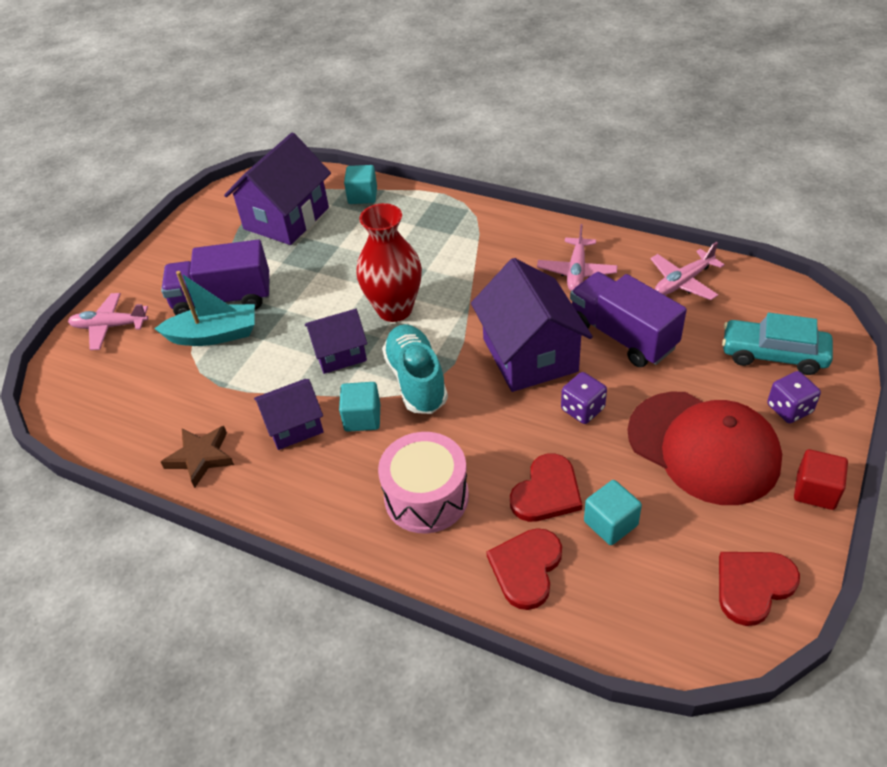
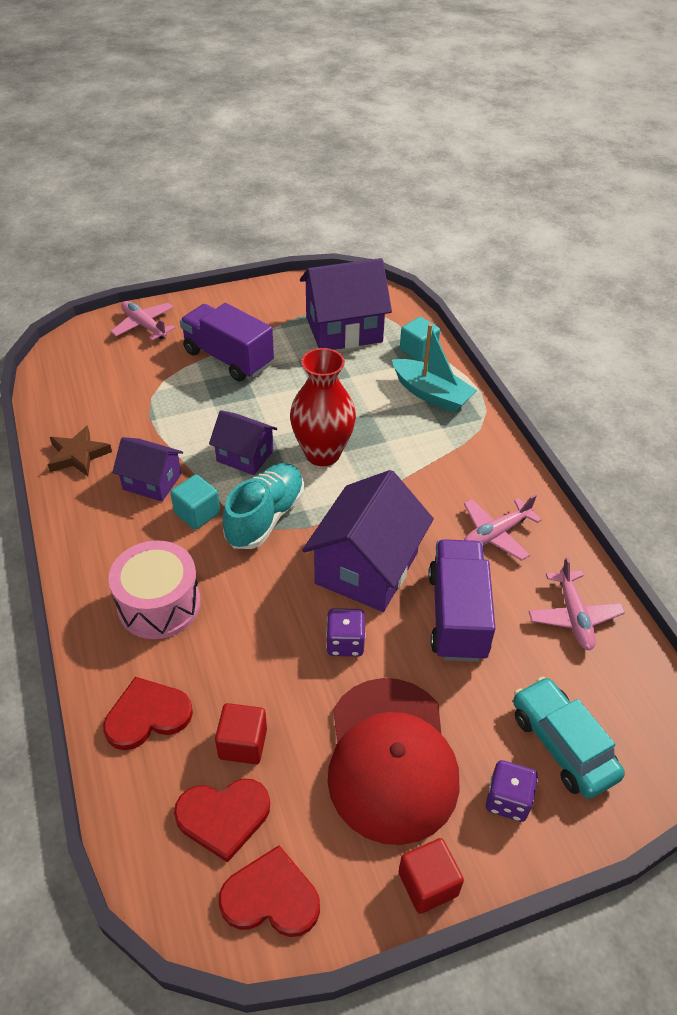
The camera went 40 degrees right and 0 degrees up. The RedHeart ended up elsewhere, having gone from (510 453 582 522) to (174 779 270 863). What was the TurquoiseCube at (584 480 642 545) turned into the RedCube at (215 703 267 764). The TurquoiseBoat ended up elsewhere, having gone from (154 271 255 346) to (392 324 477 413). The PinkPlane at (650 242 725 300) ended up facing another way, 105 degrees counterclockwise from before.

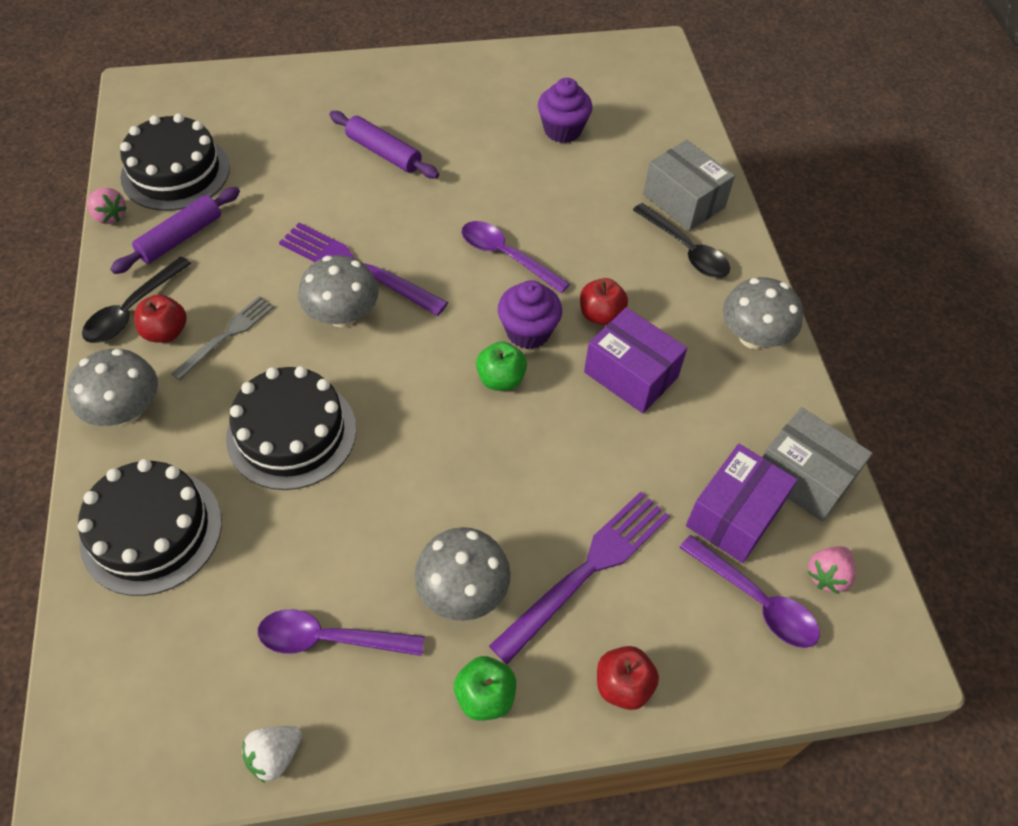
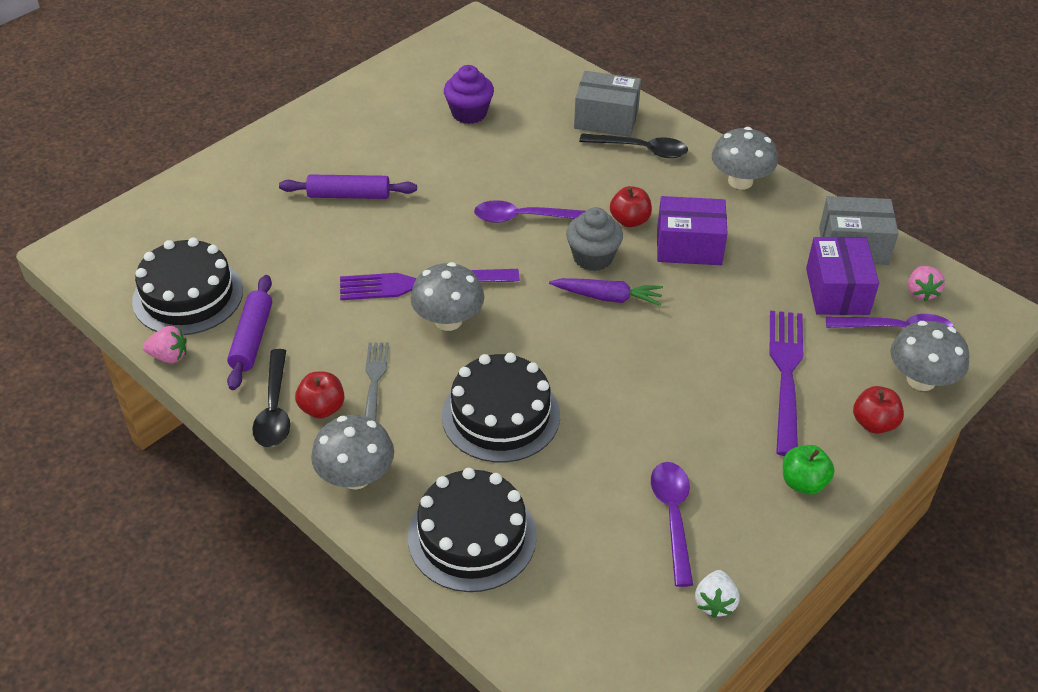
The camera went 35 degrees left and 10 degrees down. Where the GreenApple stood at (476 342 527 391), the PurpleCarrot came to stand at (549 278 663 306). What was the PurpleCupcake at (498 280 562 349) turned into the GreyCupcake at (566 207 623 271). The PurpleSpoon at (258 609 425 656) ended up facing another way, 120 degrees clockwise from before. The GreyMushroom ended up elsewhere, having gone from (415 527 511 621) to (890 321 969 391).

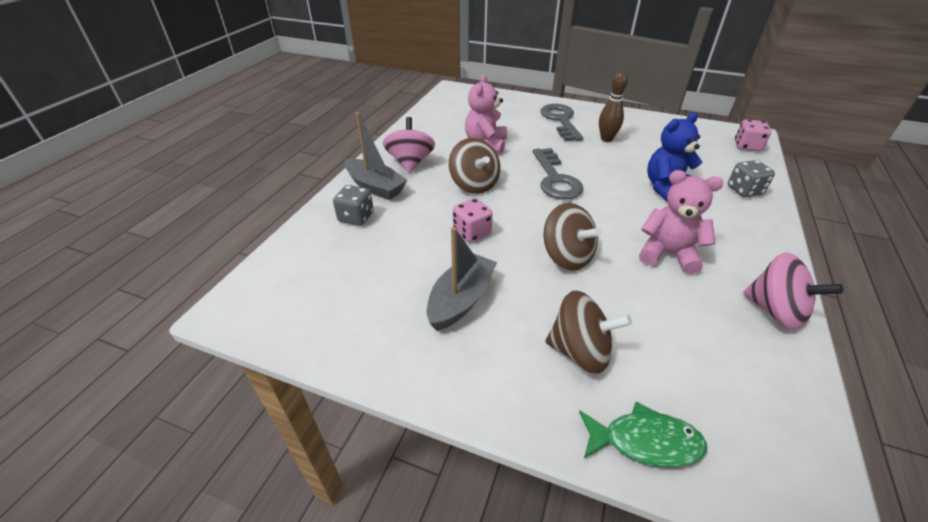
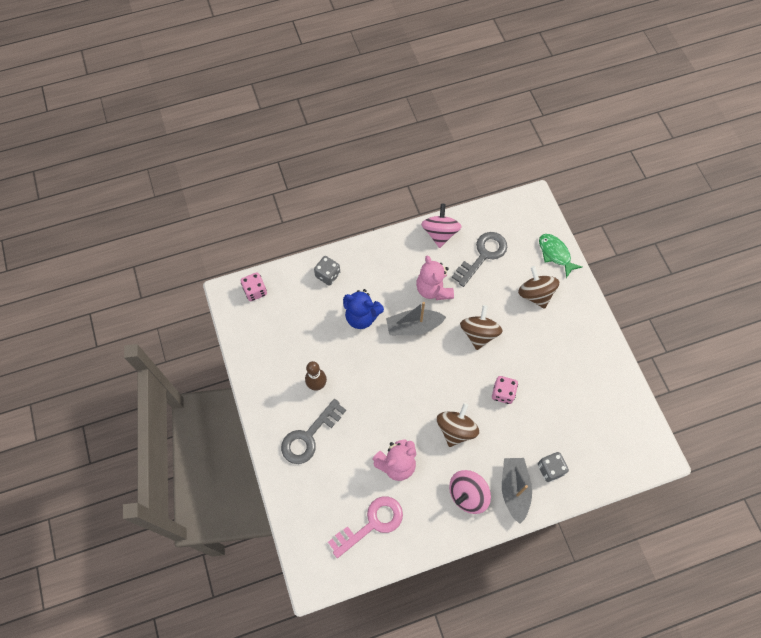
The camera went 130 degrees left and 25 degrees up. The second view gained the PinkKey at (328 496 403 558). The GreyBoat ended up elsewhere, having gone from (427 227 497 331) to (386 302 446 335). The GreyKey ended up elsewhere, having gone from (533 148 583 200) to (452 232 507 287).

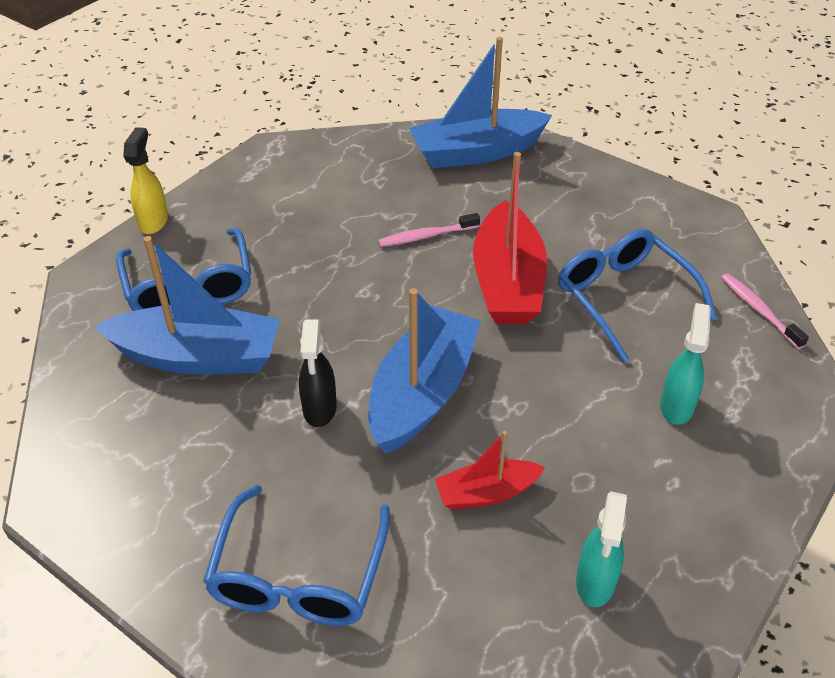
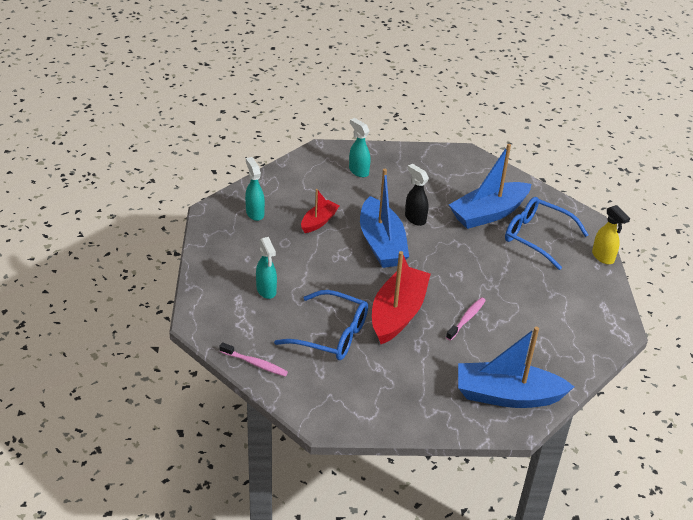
The camera went 140 degrees right and 5 degrees down. Where the BlueGlasses stood at (203 485 390 626), the TurquoiseSprayBottle came to stand at (349 118 371 177). The RedBoat at (473 152 547 324) ended up facing another way, 60 degrees clockwise from before. The BlueBoat at (409 37 552 168) ended up facing another way, 120 degrees counterclockwise from before.

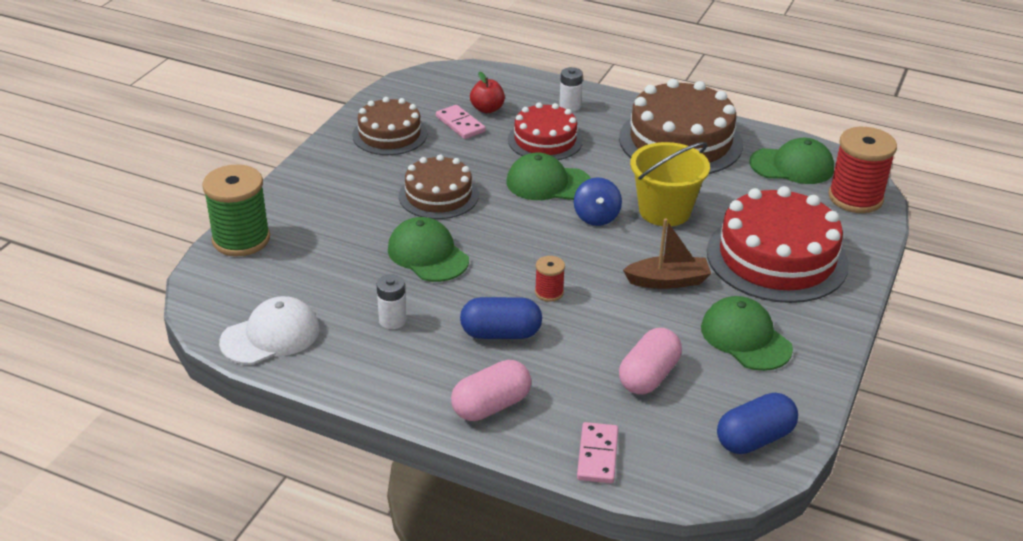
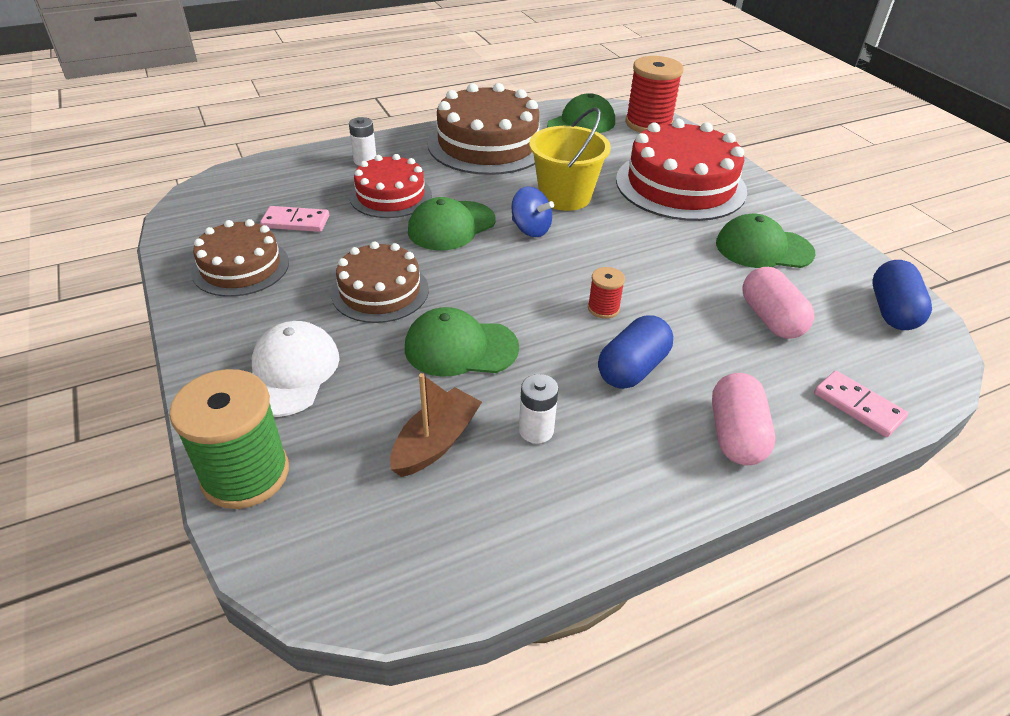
The camera went 50 degrees left and 5 degrees up. The WhiteCap ended up elsewhere, having gone from (219 296 320 365) to (252 321 340 417). The BrownBoat ended up elsewhere, having gone from (623 218 711 289) to (390 373 482 477). The second view lost the RedApple at (470 72 505 113).

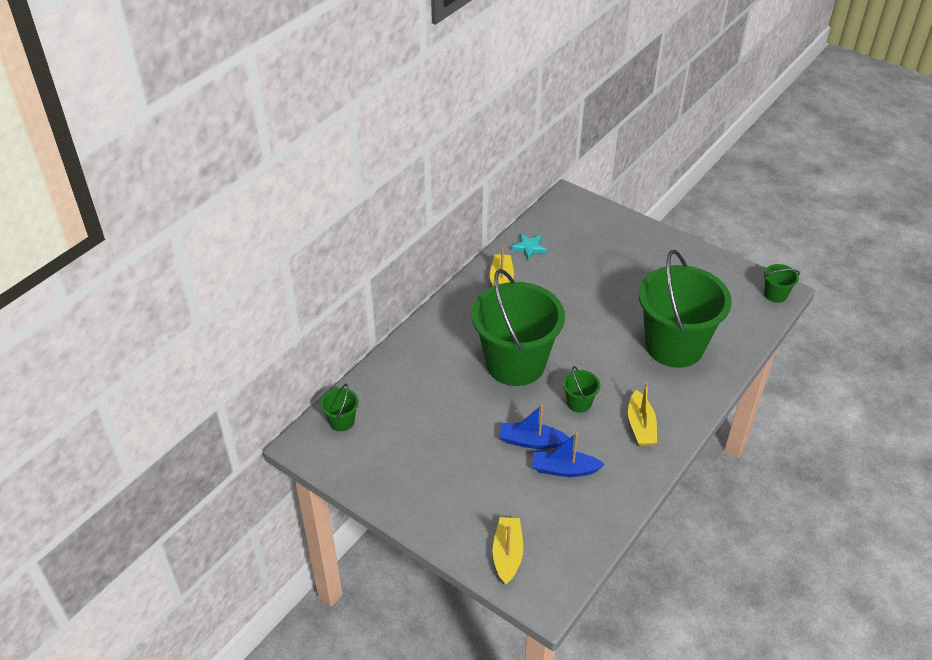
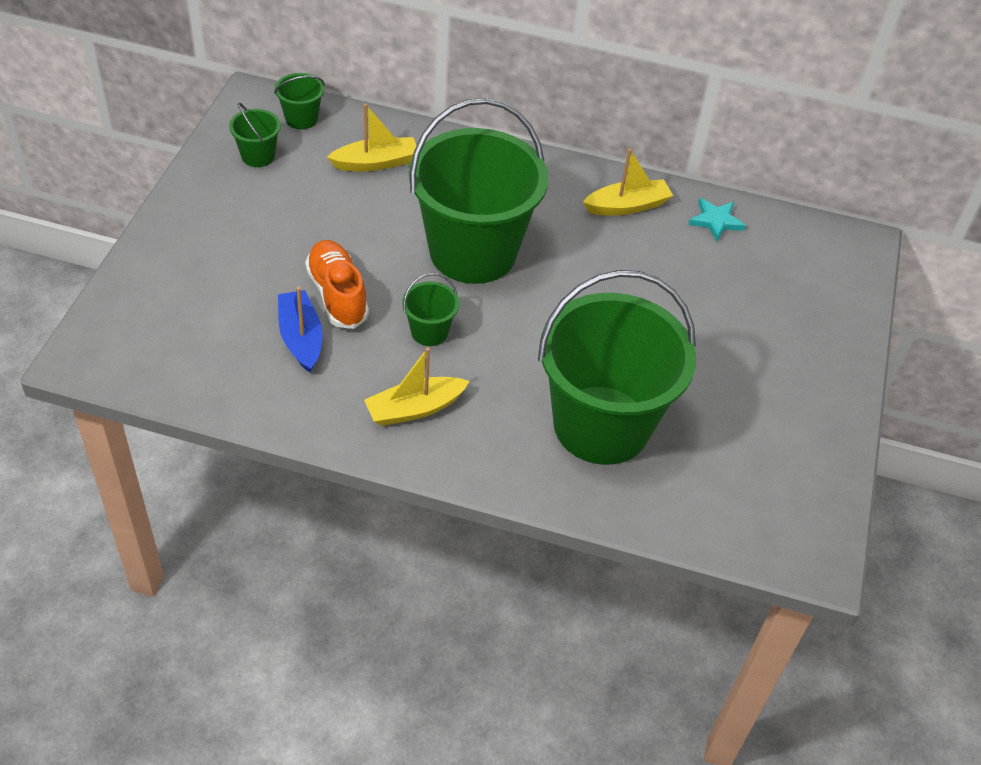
The camera went 65 degrees right and 5 degrees up. The GreenBucket ended up elsewhere, having gone from (764 264 800 303) to (229 103 281 167). Where the BlueBoat stood at (499 405 570 449), the OrangeShoe came to stand at (305 240 369 329). The YellowBoat ended up elsewhere, having gone from (493 517 523 584) to (327 104 416 171).

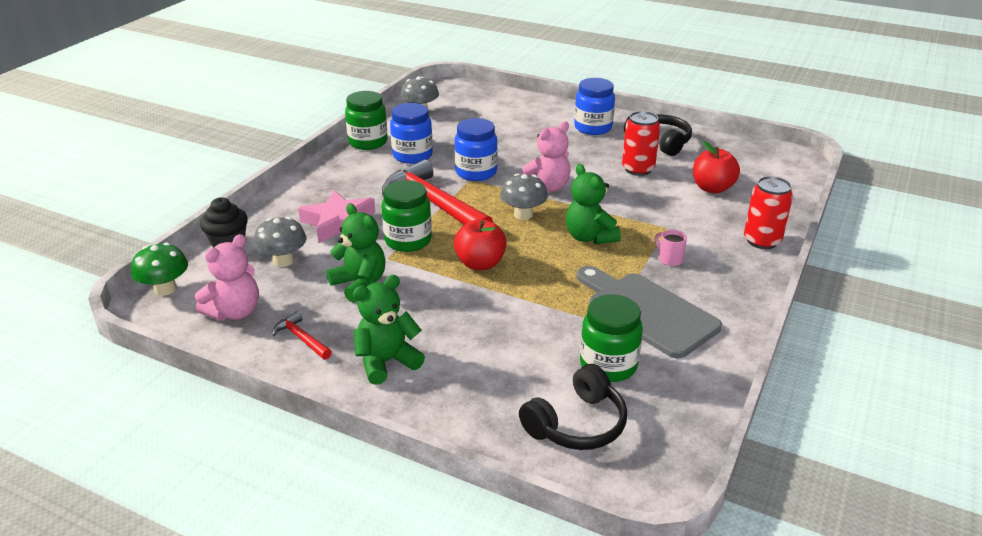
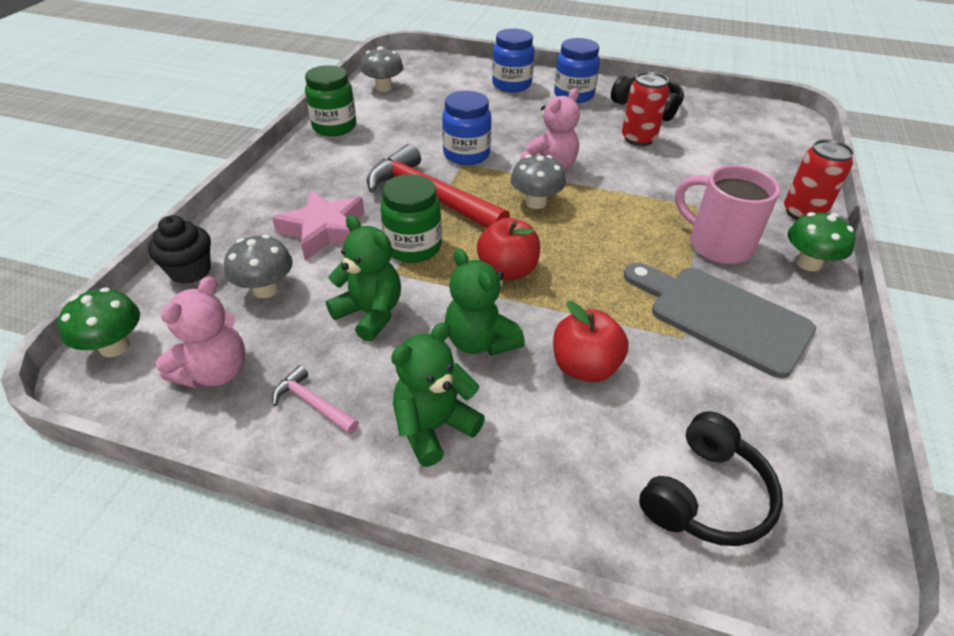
The camera went 10 degrees left and 10 degrees up. What was the RedHammer at (272 311 332 360) turned into the PinkHammer at (272 365 359 434). The GreenTeddyBear ended up elsewhere, having gone from (566 164 621 245) to (445 248 525 356). The BlueJar ended up elsewhere, having gone from (390 103 433 164) to (492 28 534 92). The RedApple ended up elsewhere, having gone from (693 141 740 194) to (553 301 629 382). The size of the PinkMug at (654 230 687 266) changed by a factor of 2.27. The second view gained the GreenMushroom at (788 212 856 271). The second view lost the GreenJar at (580 294 643 382).

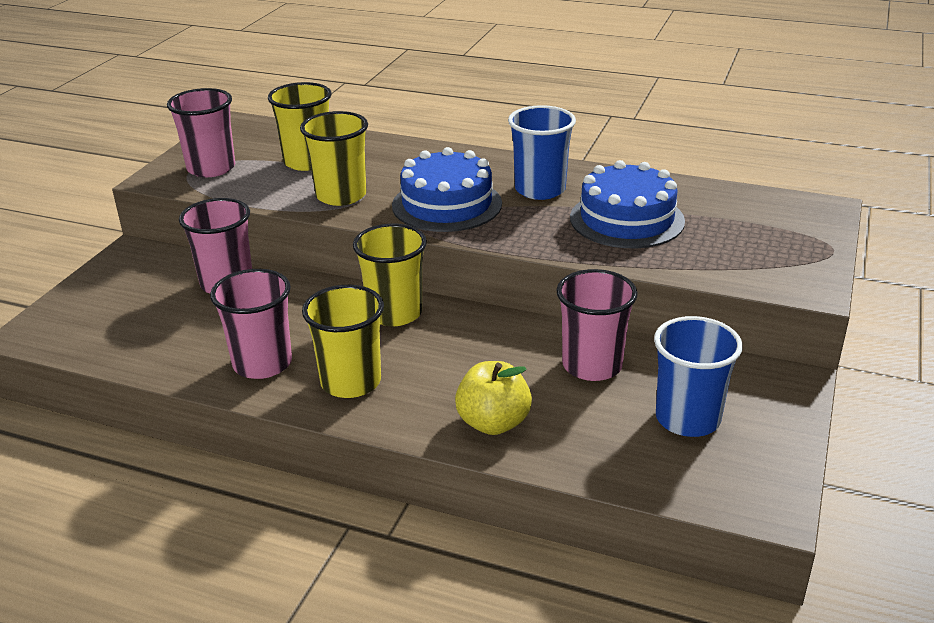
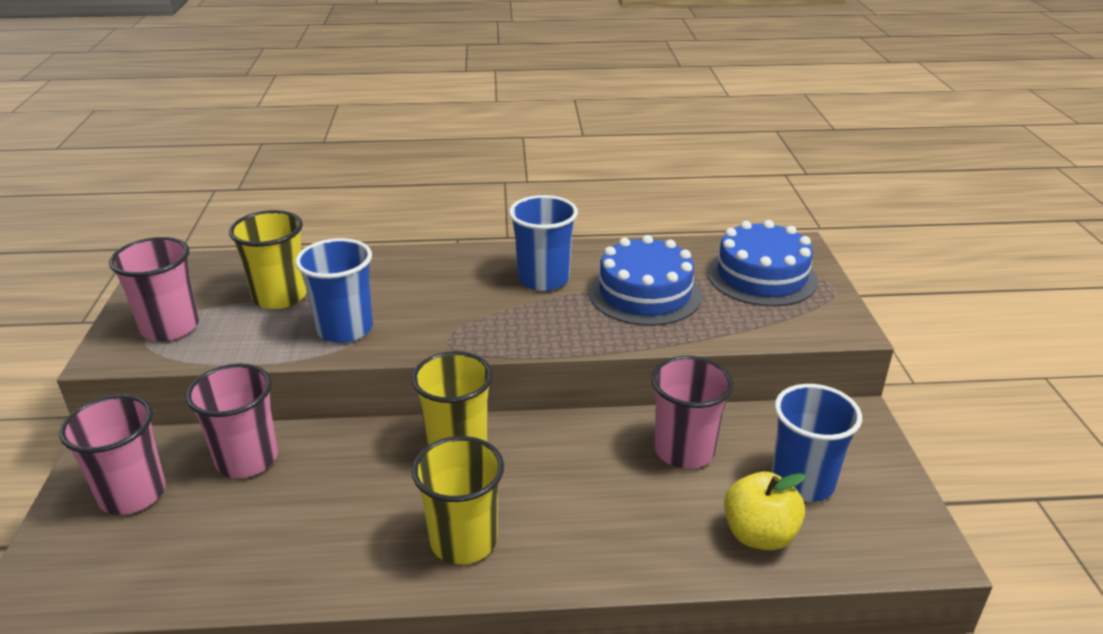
The camera went 25 degrees left and 0 degrees up. The PinkCup ended up elsewhere, having gone from (210 269 292 379) to (59 395 166 515). What was the YellowCup at (300 111 368 206) turned into the BlueCup at (295 238 373 343). The BlueCake ended up elsewhere, having gone from (392 147 502 232) to (707 220 818 307). The YellowApple ended up elsewhere, having gone from (455 361 532 435) to (724 472 806 550).

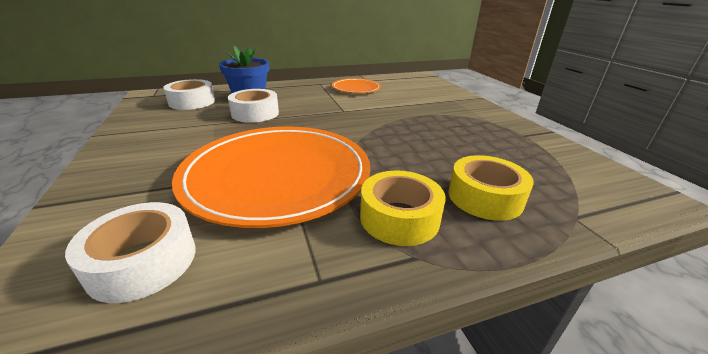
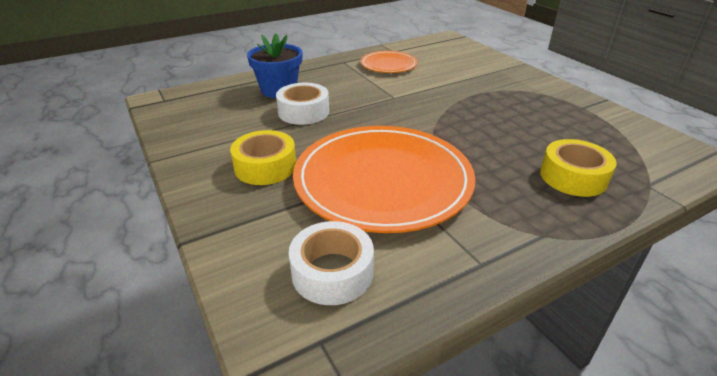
The camera went 10 degrees left and 5 degrees up. The YellowTape ended up elsewhere, having gone from (360 171 446 246) to (230 130 296 185). The second view lost the WhiteTape at (163 79 215 110).

